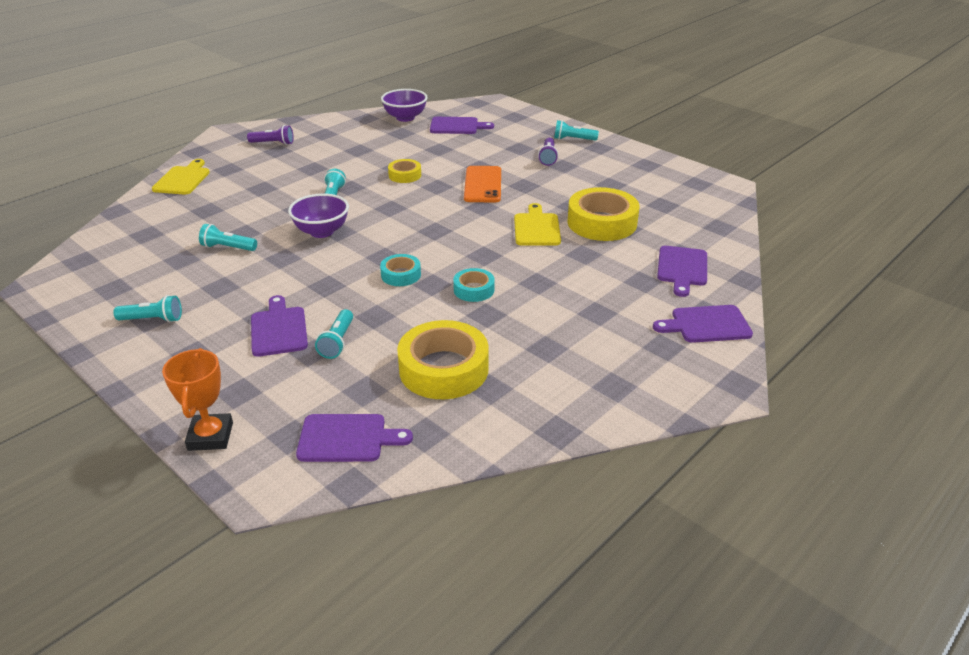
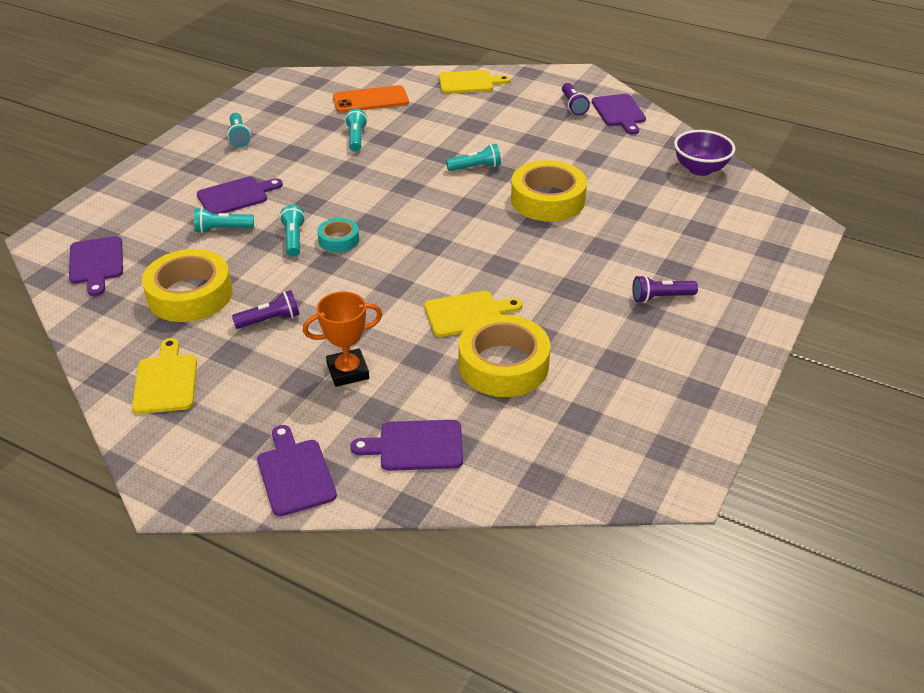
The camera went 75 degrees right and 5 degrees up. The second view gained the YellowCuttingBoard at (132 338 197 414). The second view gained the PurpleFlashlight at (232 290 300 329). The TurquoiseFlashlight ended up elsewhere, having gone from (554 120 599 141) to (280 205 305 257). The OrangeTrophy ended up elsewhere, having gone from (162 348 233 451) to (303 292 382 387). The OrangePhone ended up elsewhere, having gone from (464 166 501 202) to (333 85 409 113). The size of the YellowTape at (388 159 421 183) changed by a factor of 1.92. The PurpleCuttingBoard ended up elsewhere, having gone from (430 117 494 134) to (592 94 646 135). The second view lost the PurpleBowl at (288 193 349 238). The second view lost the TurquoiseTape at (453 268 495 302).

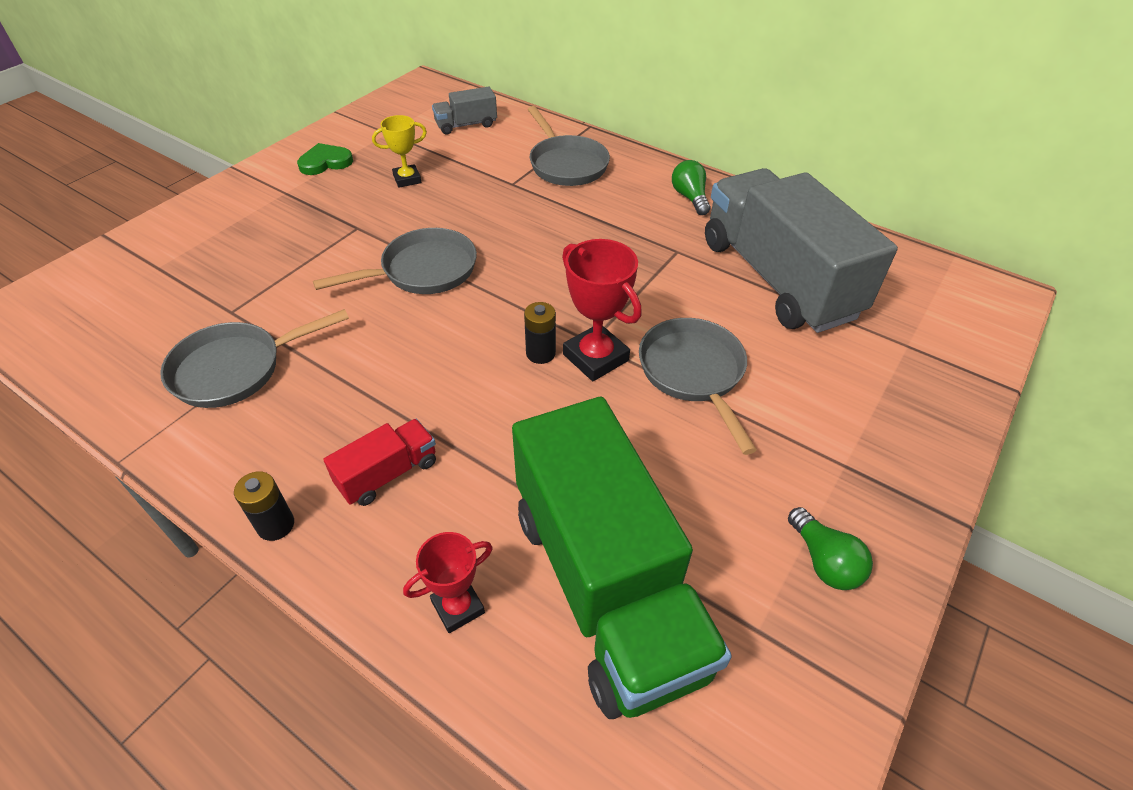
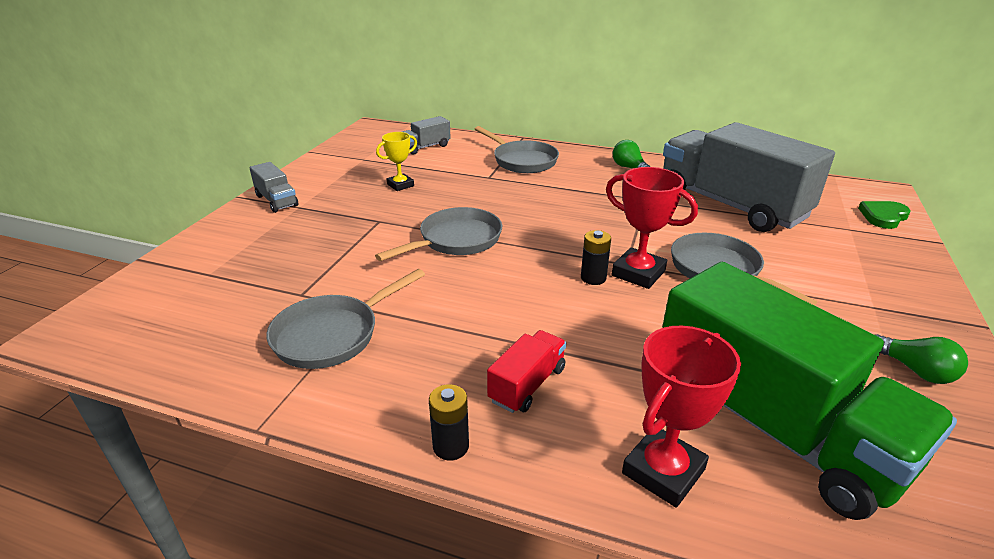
The camera went 15 degrees left and 15 degrees down. The second view gained the GreyTruck at (249 162 298 213). The size of the RedTrophy at (403 532 493 633) changed by a factor of 1.58. The GreenHeart ended up elsewhere, having gone from (297 143 353 175) to (858 201 911 229).

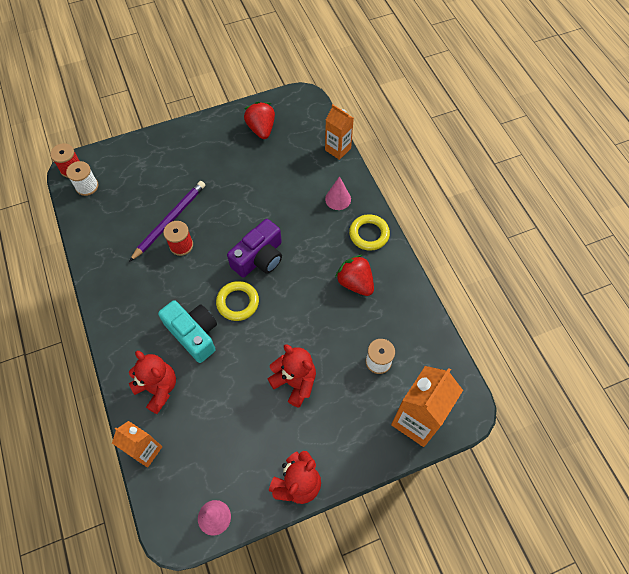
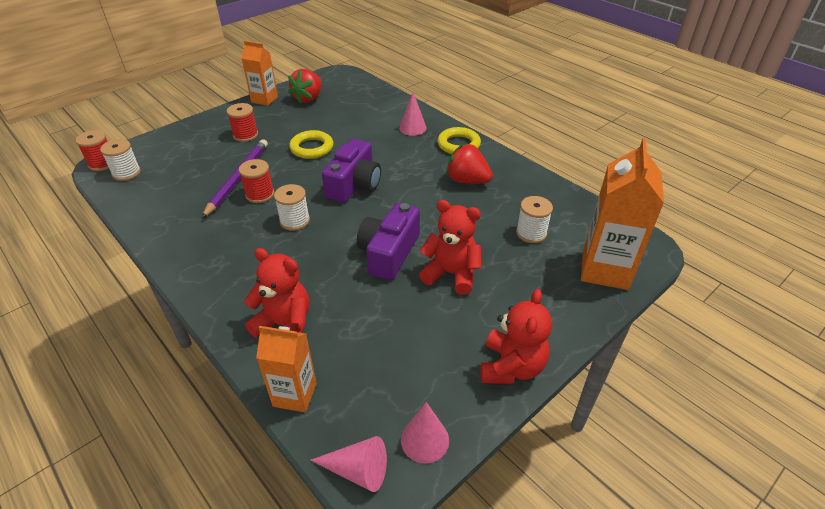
The camera went 20 degrees left and 20 degrees down. The second view gained the RedSpool at (227 103 258 142). The OrangeCarton ended up elsewhere, having gone from (325 104 354 160) to (241 41 278 106). The second view gained the WhiteSpool at (274 184 310 231). The RedStrawberry at (244 102 275 139) ended up facing another way, 120 degrees counterclockwise from before. The YellowRing ended up elsewhere, having gone from (216 281 259 321) to (289 130 333 159). The second view gained the PinkCone at (310 436 387 492). The second view gained the PurpleCamera at (357 203 420 280). The second view lost the TurquoiseCamera at (158 300 217 363).

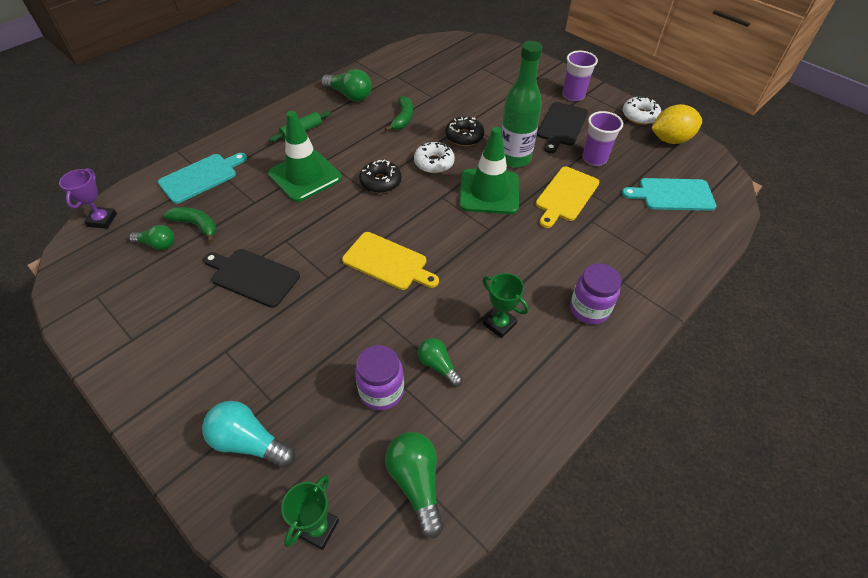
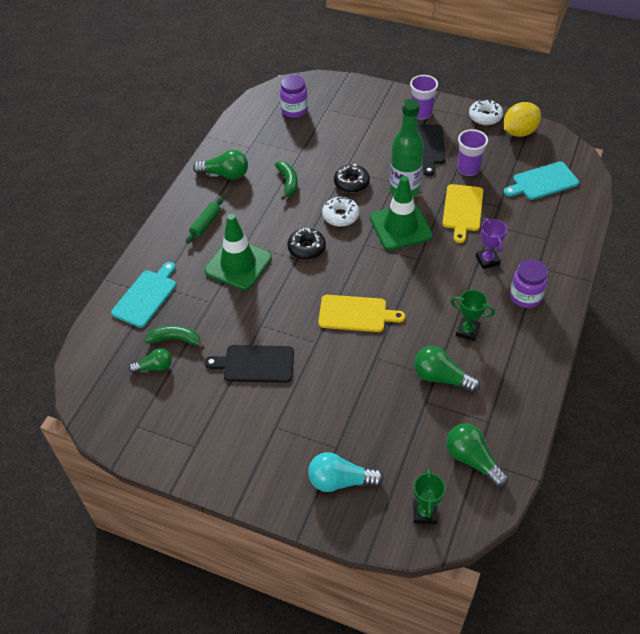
The camera went 20 degrees left and 0 degrees up. The PurpleJar ended up elsewhere, having gone from (355 345 404 410) to (280 75 308 118). The size of the GreenLightBulb at (418 338 463 387) changed by a factor of 1.55. The PurpleTrophy ended up elsewhere, having gone from (59 168 117 229) to (476 218 507 269).

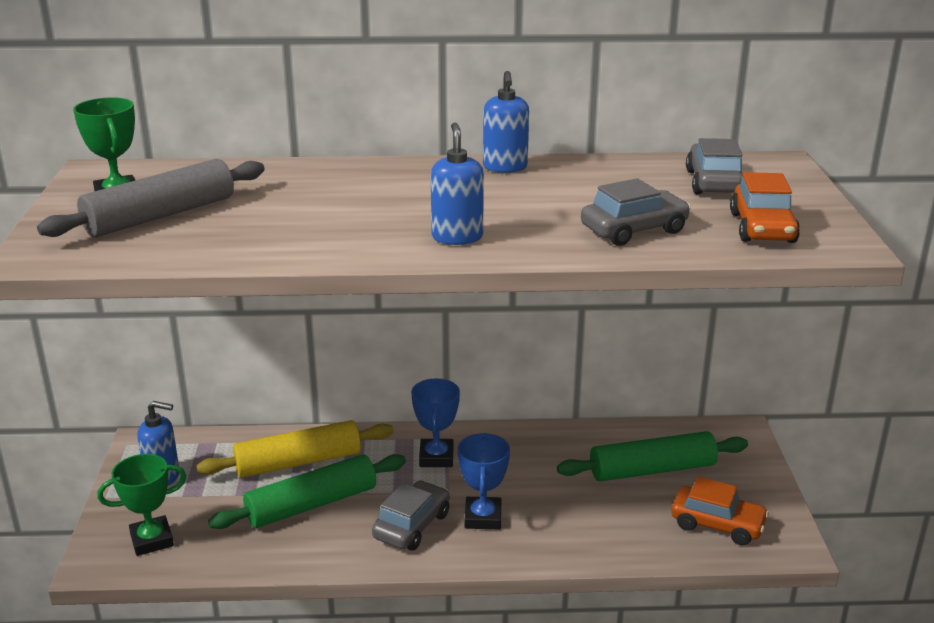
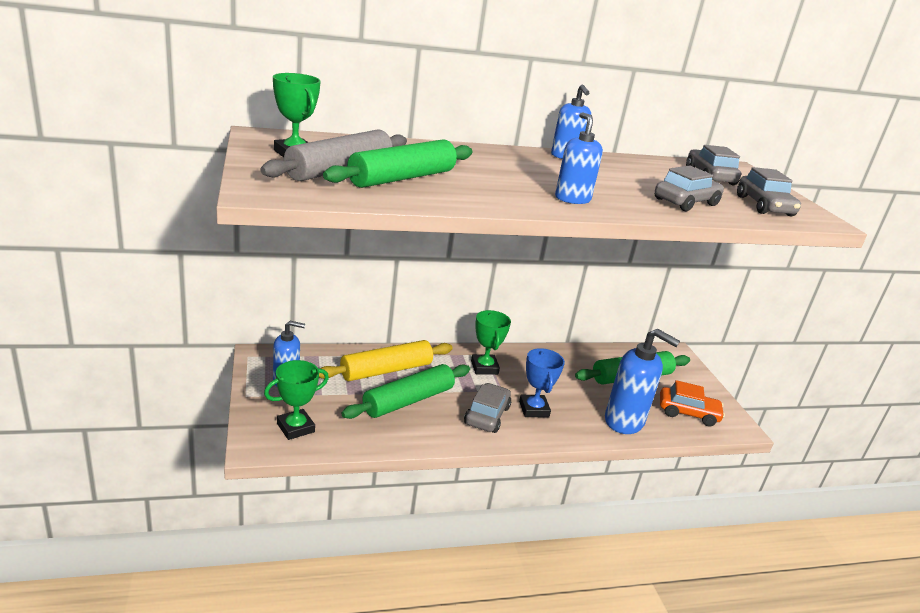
The camera went 15 degrees left and 0 degrees up. The second view gained the GreenRollingPin at (323 139 473 188). What was the BlueTrophy at (411 378 460 467) turned into the GreenTrophy at (471 310 511 375). The second view gained the BlueSoapDispenser at (605 329 680 434). What was the OrangeCar at (730 172 800 243) turned into the GreyCar at (737 167 801 216).

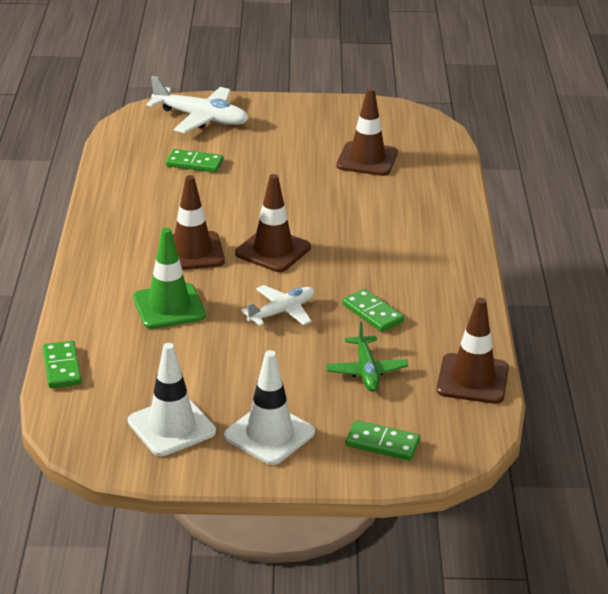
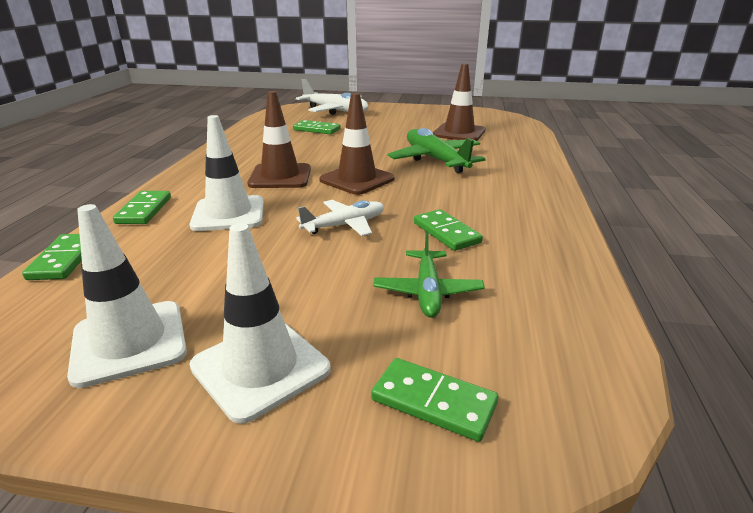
The camera went 10 degrees right and 5 degrees down. The second view gained the GreenDomino at (113 191 171 224). What was the GreenTrafficCone at (133 227 206 329) turned into the WhiteTrafficCone at (190 115 264 231). The second view gained the GreenPlane at (388 128 486 173). The second view lost the BrownTrafficCone at (437 298 509 404).

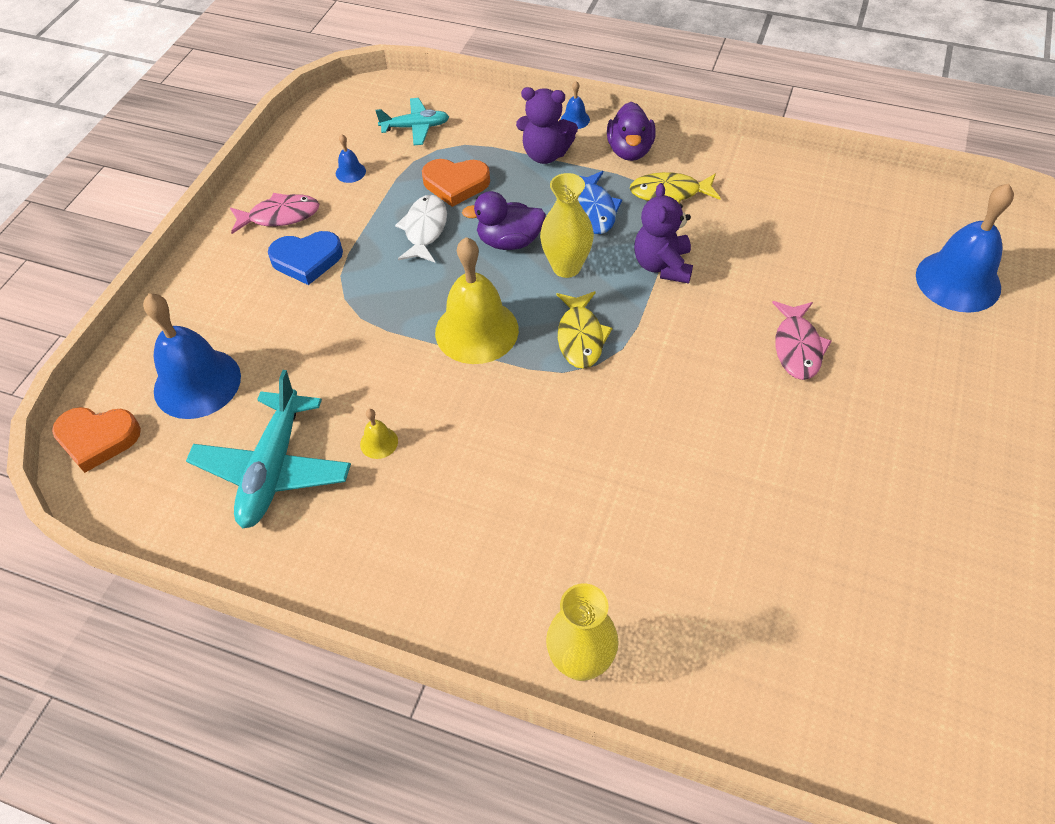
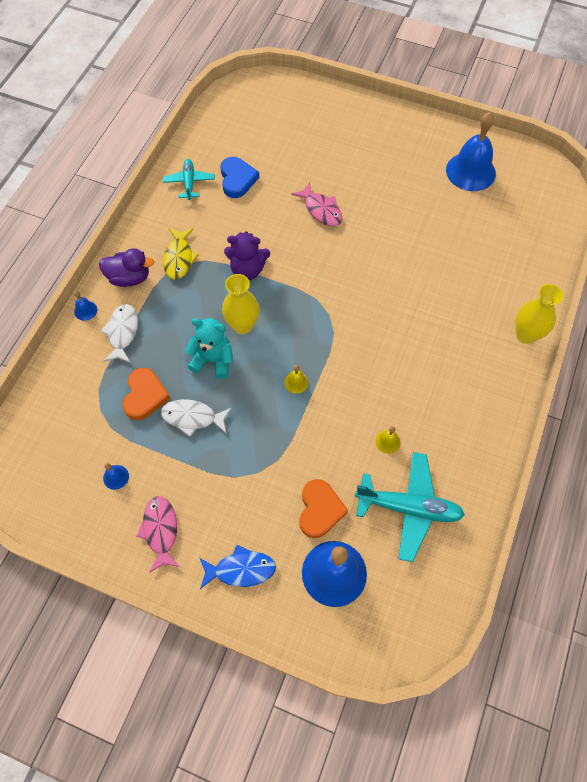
The camera went 90 degrees left and 10 degrees up. Where the PurpleTeddyBear stood at (516 87 578 164), the WhiteFish came to stand at (100 304 138 363). The TurquoisePlane ended up elsewhere, having gone from (376 98 449 146) to (163 159 215 200). Where the PurpleDuck stood at (462 191 546 250), the TurquoiseTeddyBear came to stand at (185 318 233 379). The BlueFish ended up elsewhere, having gone from (578 171 622 234) to (200 545 276 589). The BlueHeart ended up elsewhere, having gone from (268 231 343 285) to (220 157 259 198). The size of the YellowBell at (435 237 519 364) changed by a factor of 0.42. The PinkFish at (772 301 831 380) ended up facing another way, 45 degrees clockwise from before. The OrangeHeart ended up elsewhere, having gone from (52 407 141 473) to (299 479 348 538). The BlueBell ended up elsewhere, having gone from (916 183 1014 313) to (446 112 496 191). The second view lost the YellowFish at (557 291 612 369).

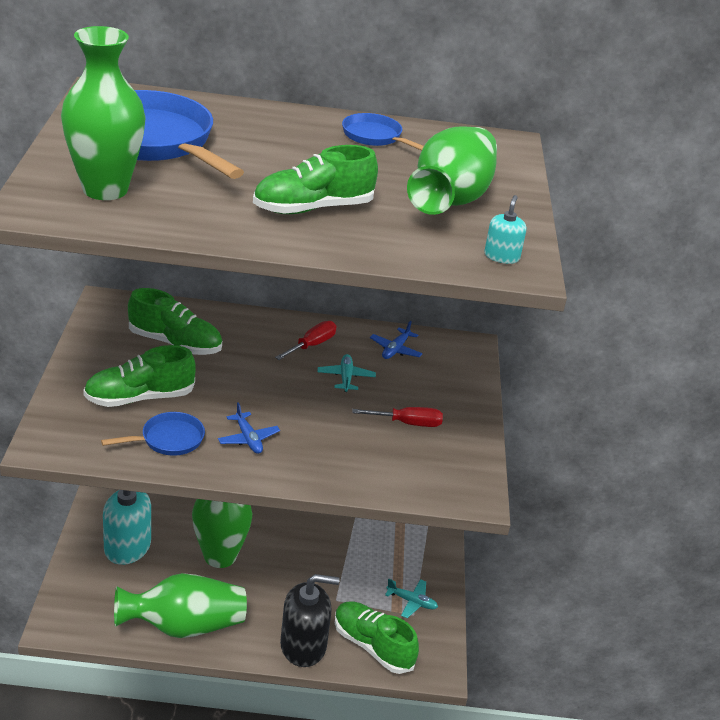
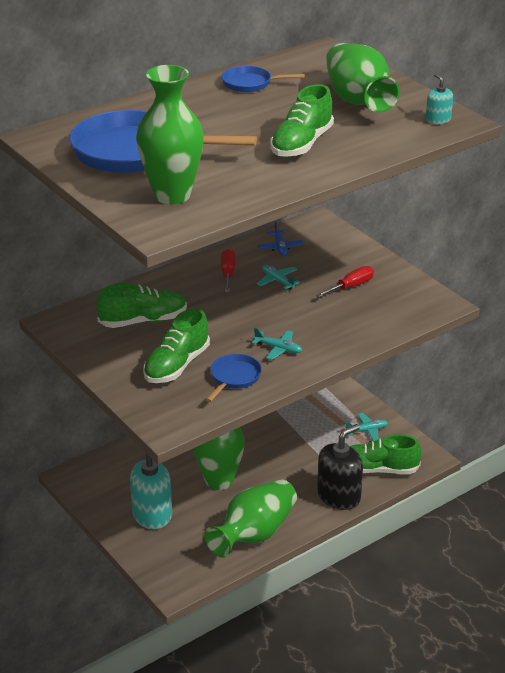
The camera went 35 degrees left and 0 degrees up. What was the BluePlane at (218 402 280 454) turned into the TurquoisePlane at (252 327 302 360).

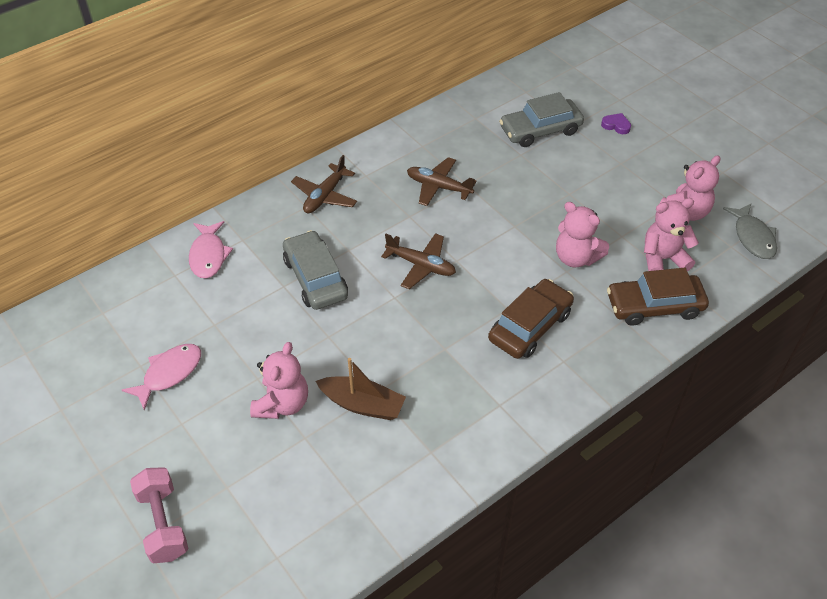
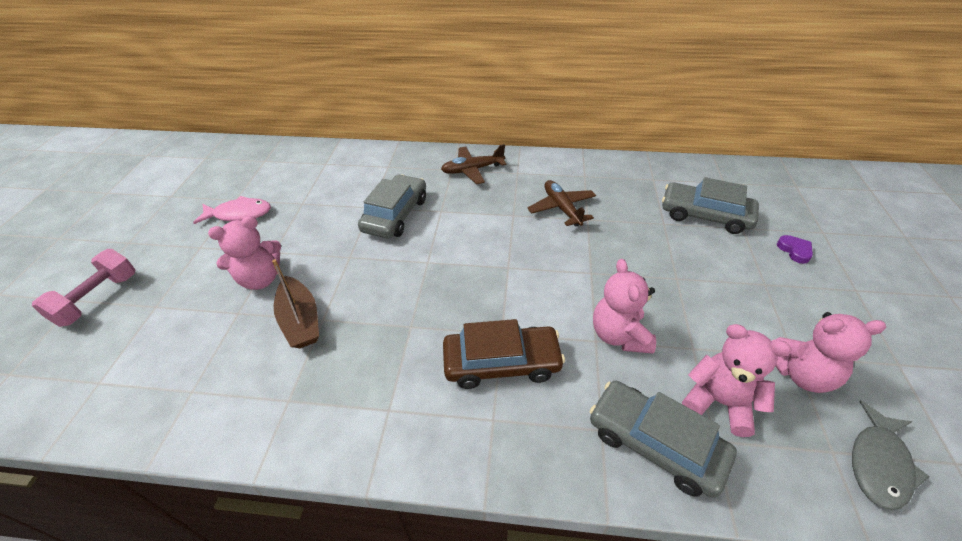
The camera went 45 degrees right and 5 degrees down. What was the BrownCar at (607 268 709 326) turned into the GreyCar at (589 381 737 498). The second view lost the PinkFish at (189 221 233 279). The second view lost the BrownPlane at (381 233 456 289).

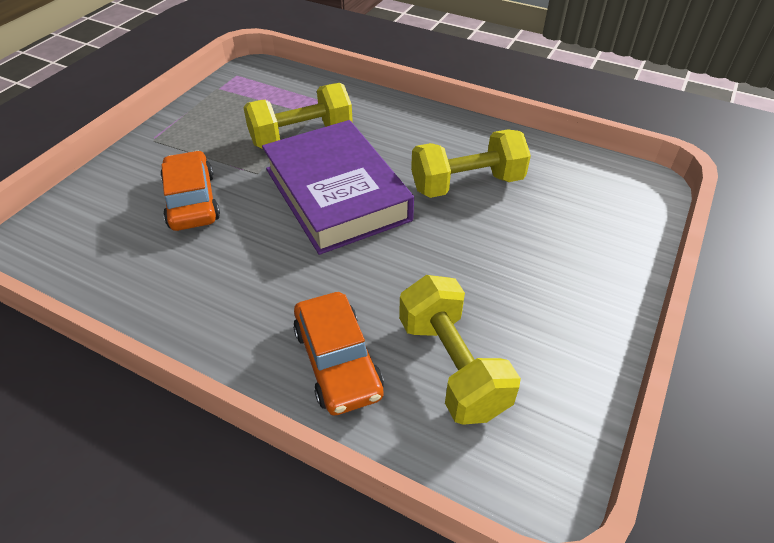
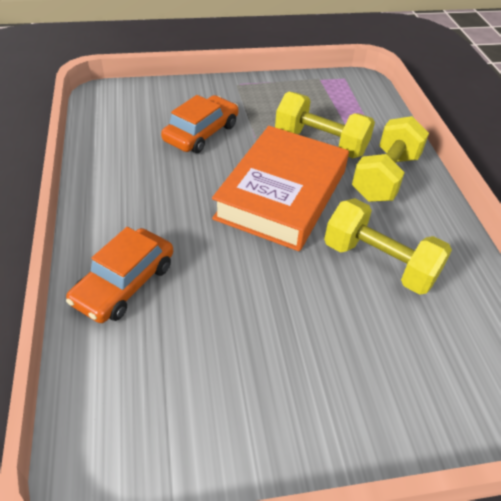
The camera went 50 degrees right and 0 degrees up. What was the PurpleBook at (262 120 414 255) turned into the OrangeBook at (212 126 349 251). The YellowDumbbell ended up elsewhere, having gone from (399 275 521 425) to (352 116 429 202).

